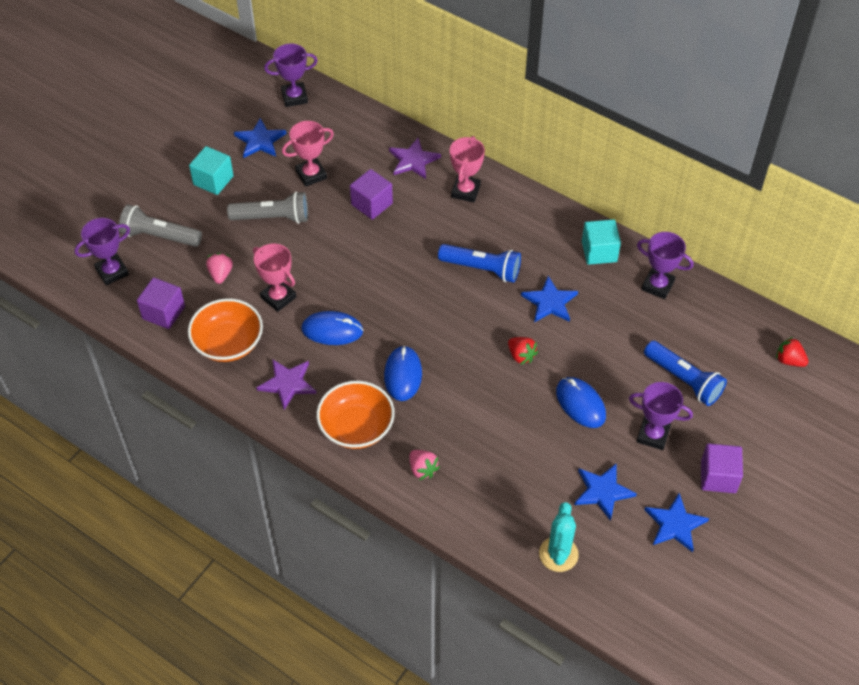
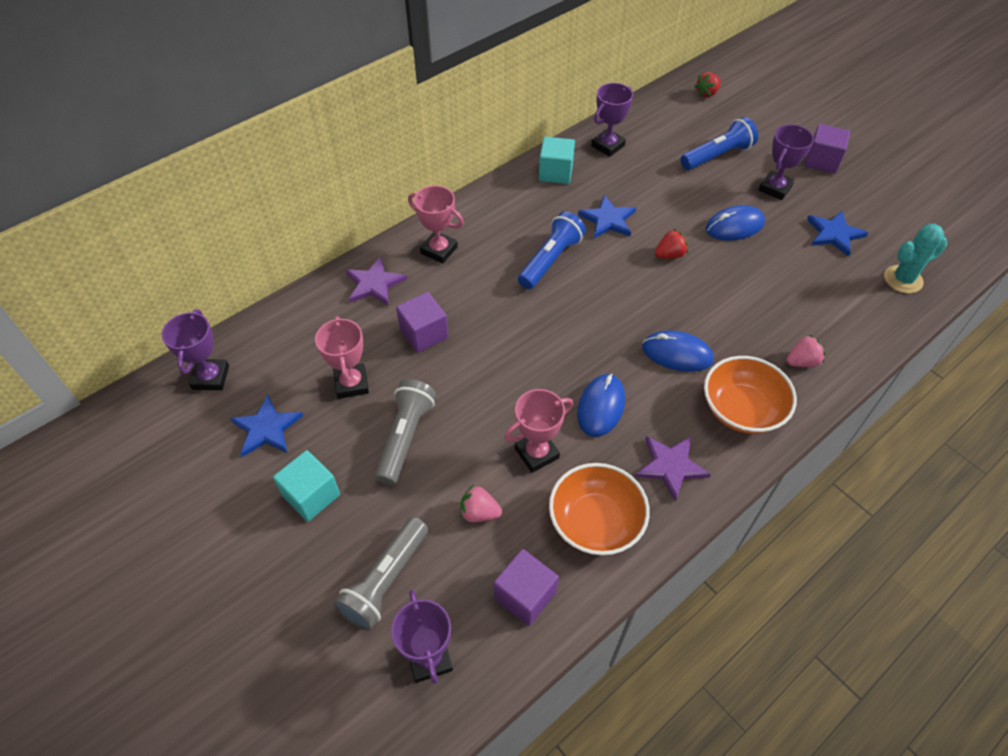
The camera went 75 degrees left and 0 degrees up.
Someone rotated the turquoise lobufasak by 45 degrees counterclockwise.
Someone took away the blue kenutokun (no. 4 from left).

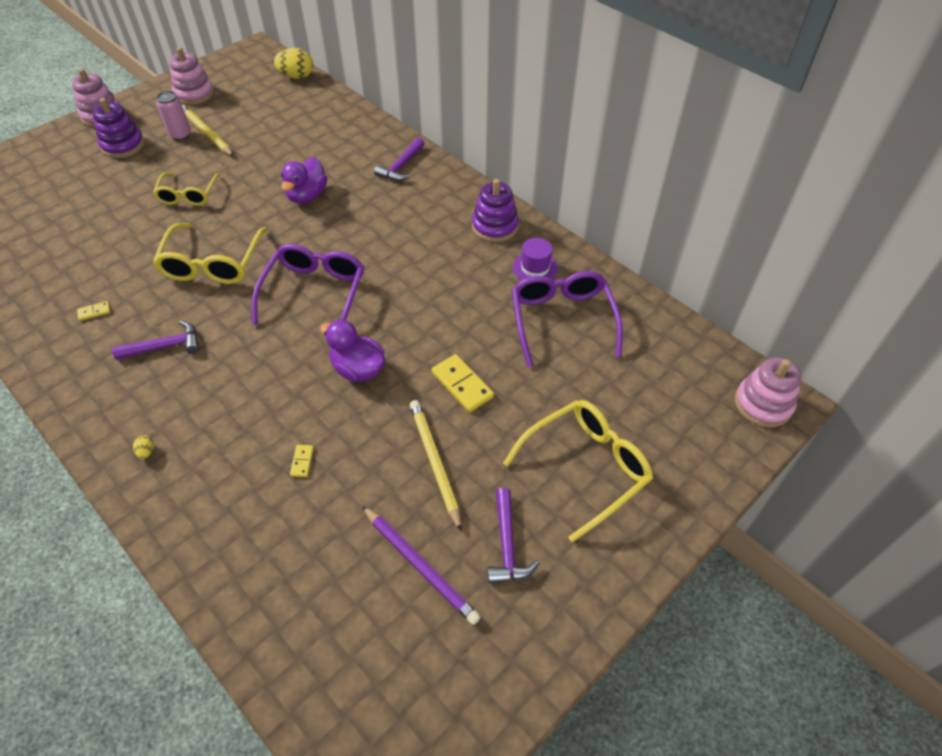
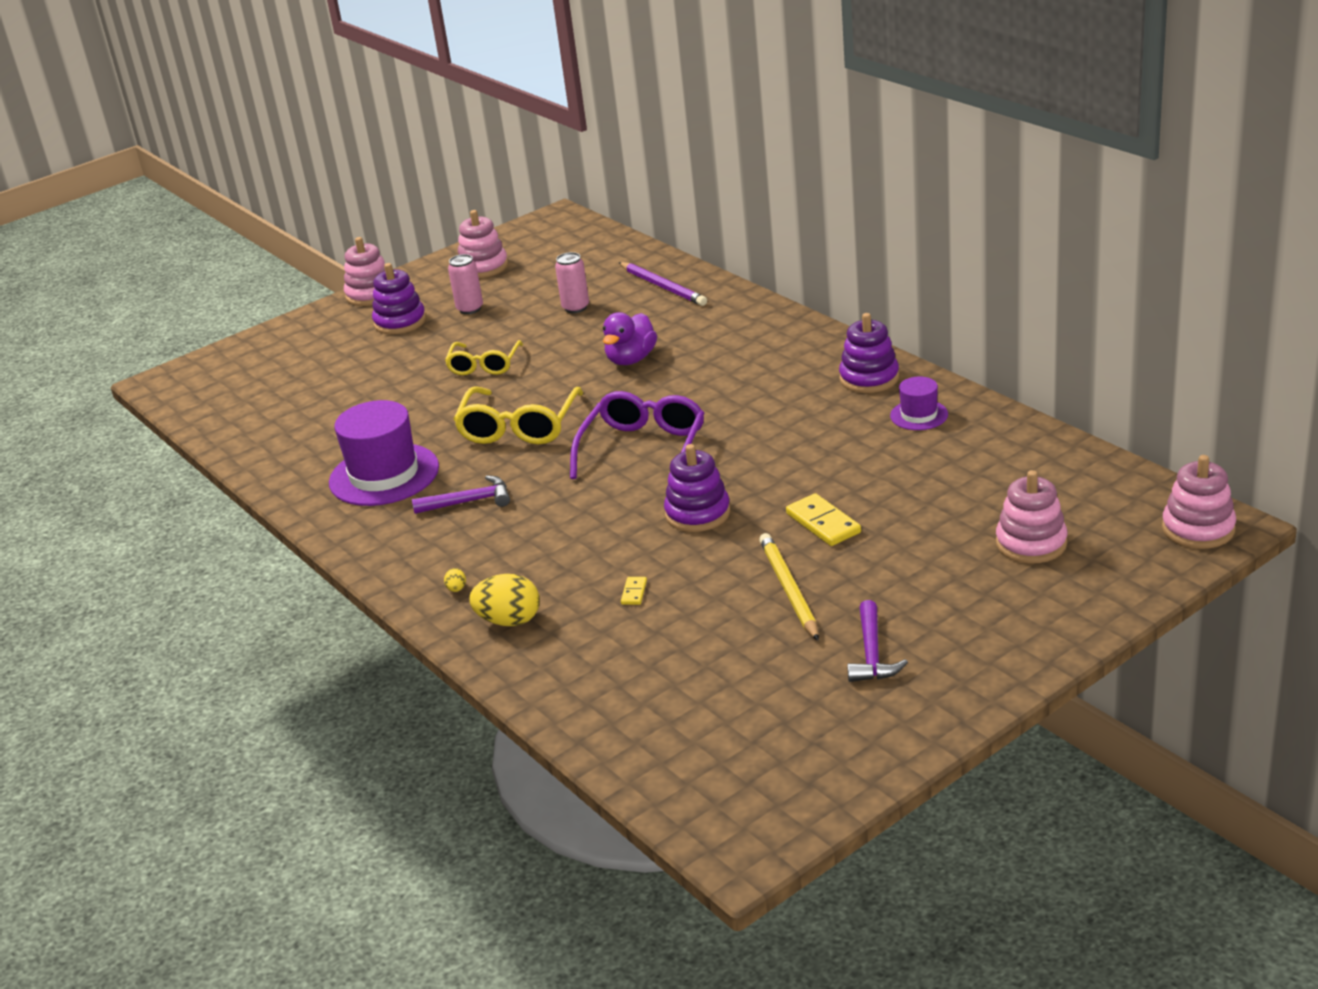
The camera went 10 degrees right and 20 degrees down.
Someone swapped the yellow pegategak (no. 1 from left) for the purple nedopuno (no. 1 from left).
Someone carried the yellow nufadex (no. 2 from left).
Someone put down the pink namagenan (no. 2 from left).
Someone carried the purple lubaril.
Someone swapped the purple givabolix (no. 2 from left) for the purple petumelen (no. 2 from left).
Someone put down the pink petumelen (no. 3 from left).
Someone took away the yellow lubaril (no. 1 from left).
Someone took away the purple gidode (no. 2 from left).
Someone took away the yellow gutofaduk (no. 3 from left).
Someone took away the purple gutofaduk (no. 2 from left).

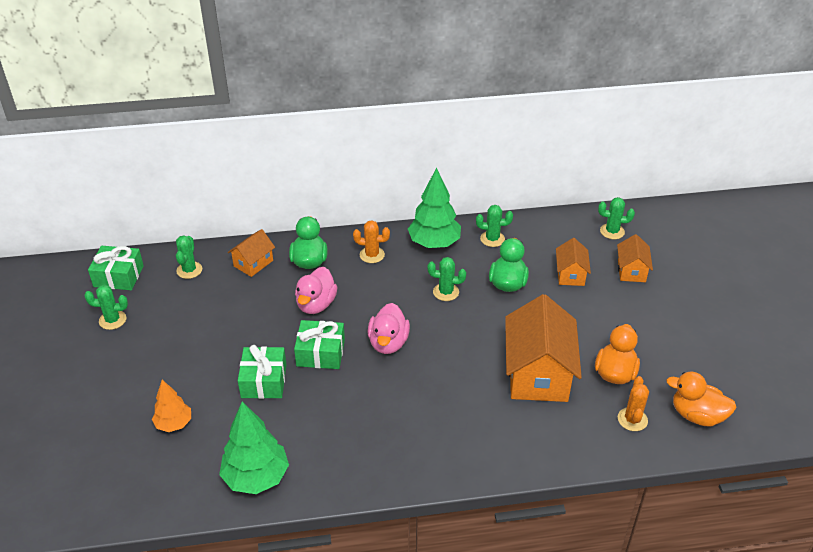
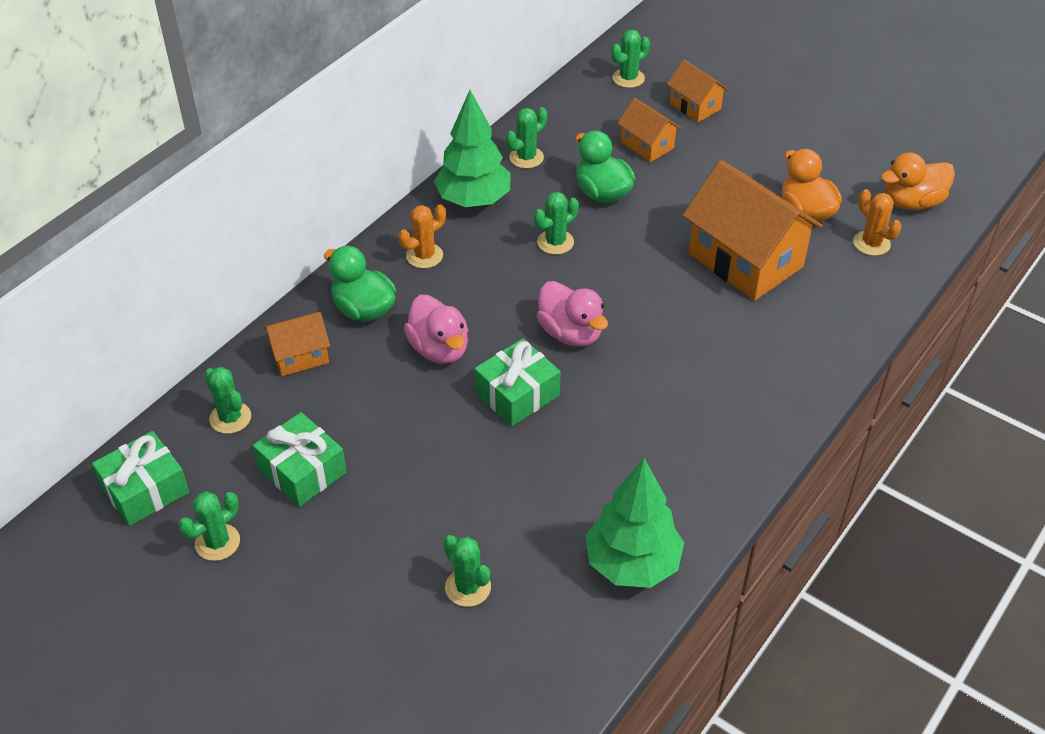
The camera went 45 degrees left and 5 degrees up.
Someone carried the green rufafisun (no. 2 from left).
Someone rotated the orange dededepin (no. 1 from left) by 75 degrees clockwise.
Someone swapped the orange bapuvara for the green lobufasak (no. 3 from left).

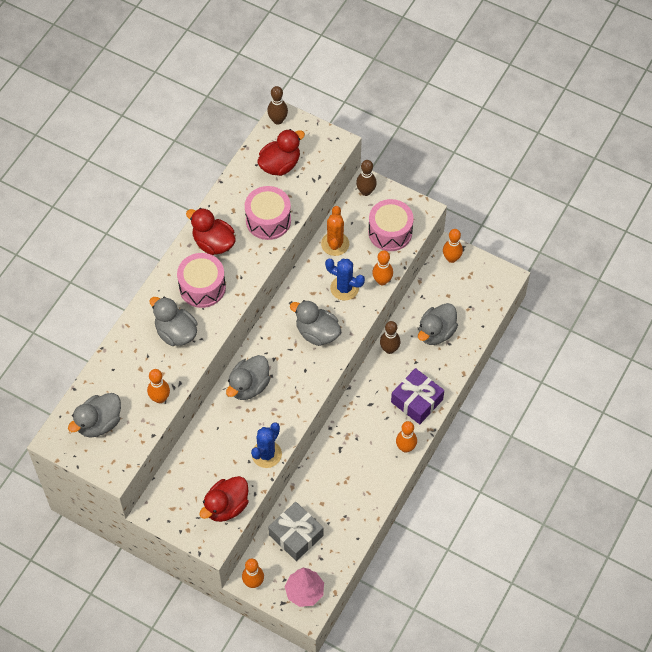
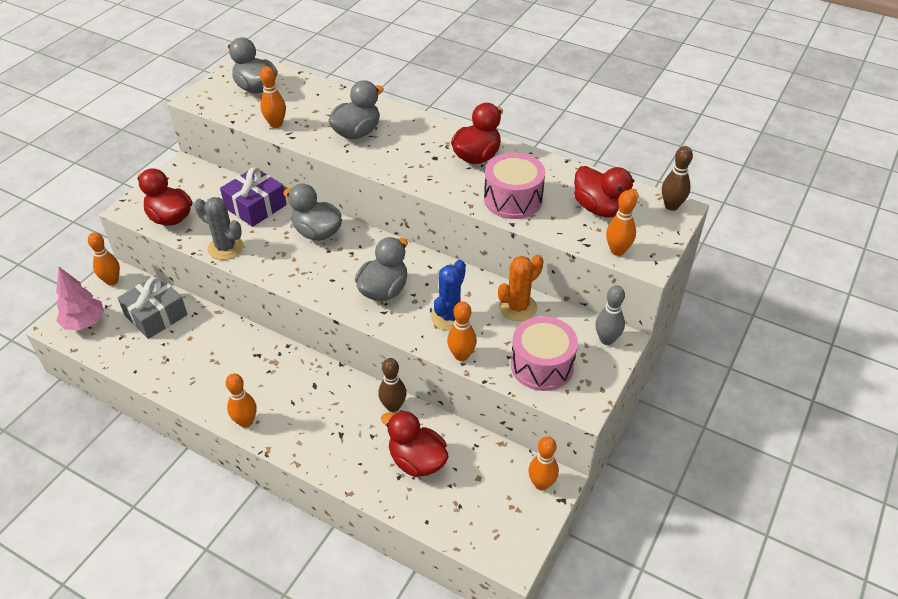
The camera went 90 degrees right and 15 degrees down.
Someone repainted the blue lobufasak (no. 1 from left), which became the grey lobufasak.
Someone carried the purple rufafisun.
Someone repainted the grey givabolix (no. 5 from left), which became the red givabolix (no. 2 from left).
Someone rotated the orange lobufasak by 45 degrees counterclockwise.
Someone repainted the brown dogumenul (no. 2 from left), which became the grey dogumenul.
Someone put down the orange dogumenul (no. 6 from left).
Someone took away the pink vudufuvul (no. 1 from left).

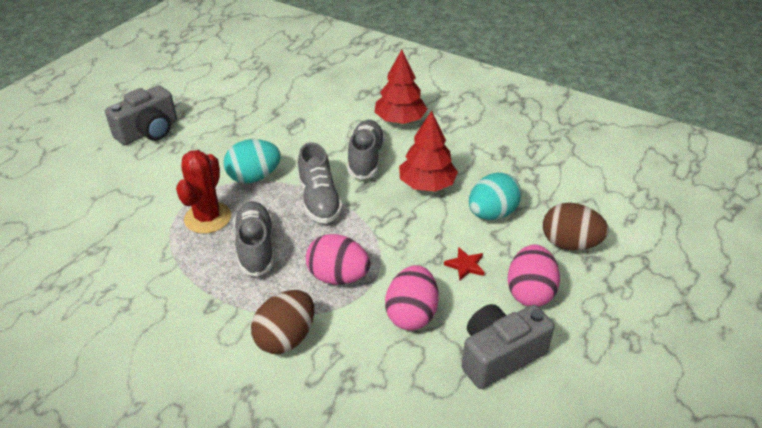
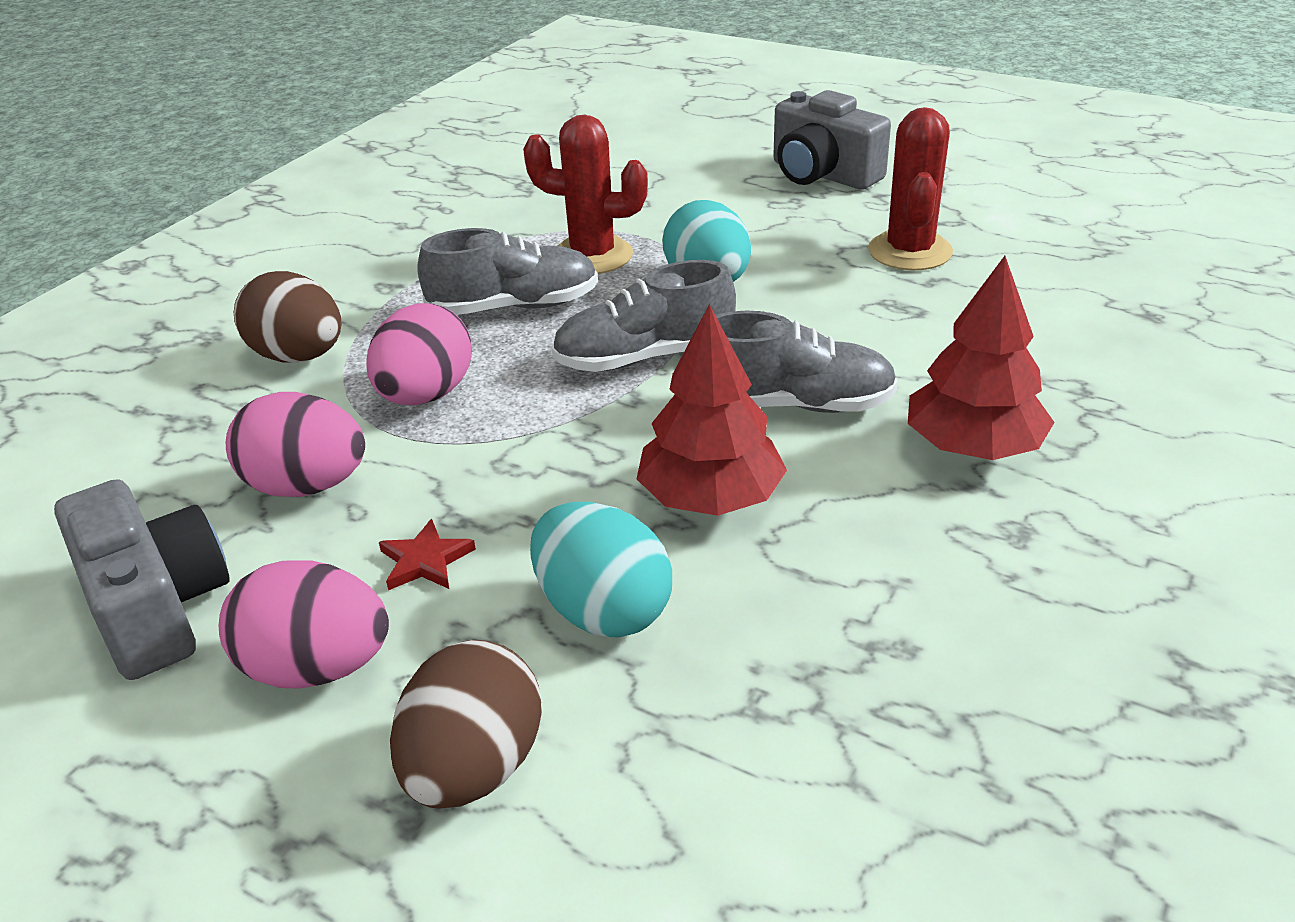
The camera went 90 degrees right and 5 degrees down.
Someone put down the red lobufasak (no. 2 from left).

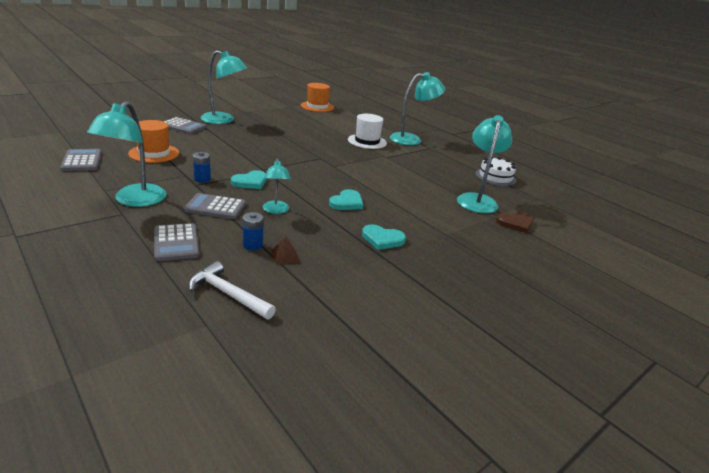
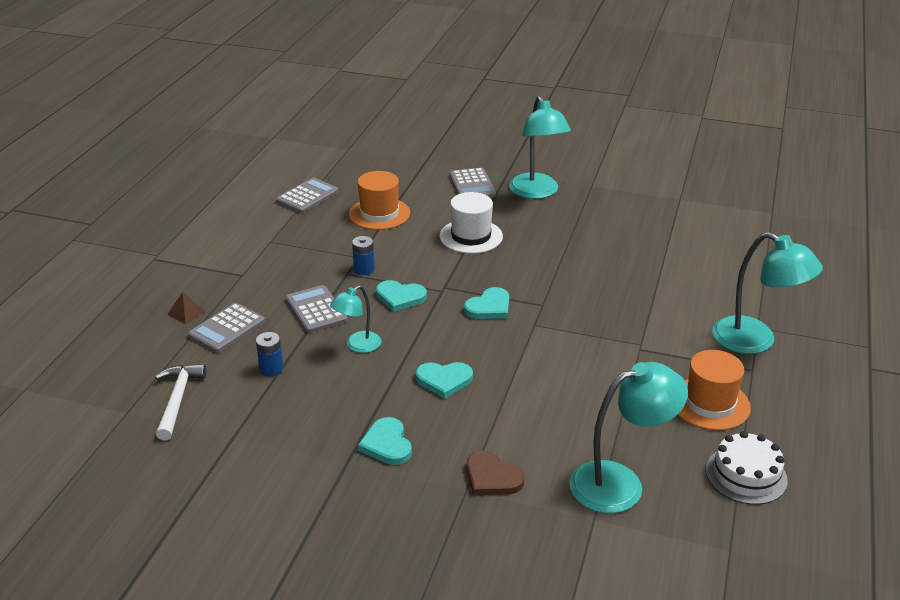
The camera went 60 degrees right and 5 degrees up.
Someone carried the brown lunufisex.
Someone carried the white nedopuno.
Someone put down the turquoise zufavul (no. 4 from left).
Someone carried the brown zufavul.
Someone carried the orange nedopuno (no. 2 from left).
Someone took away the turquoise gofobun (no. 1 from left).

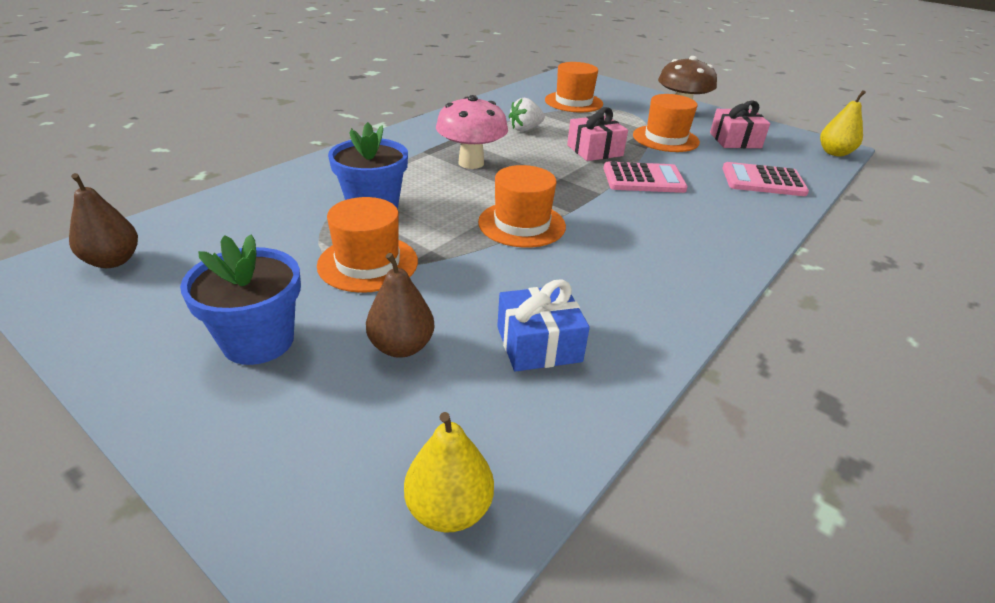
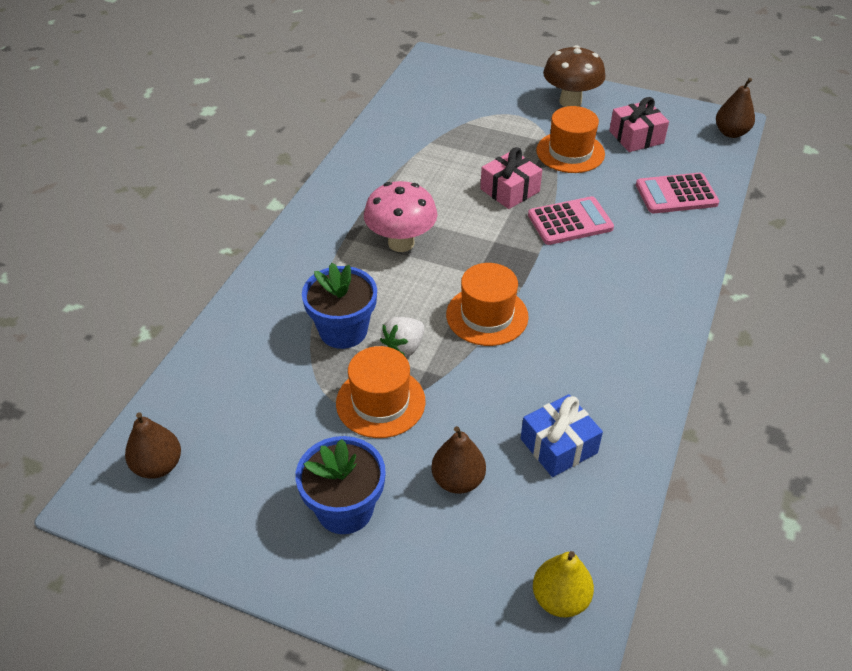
The camera went 15 degrees left and 10 degrees up.
Someone carried the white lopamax.
Someone repainted the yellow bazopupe (no. 2 from left), which became the brown bazopupe (no. 3 from left).
Someone took away the orange nedopuno (no. 3 from left).

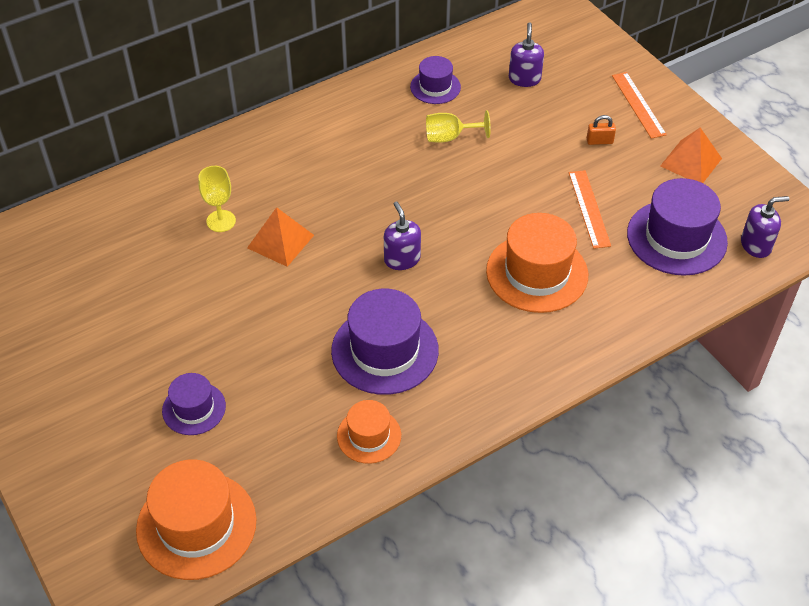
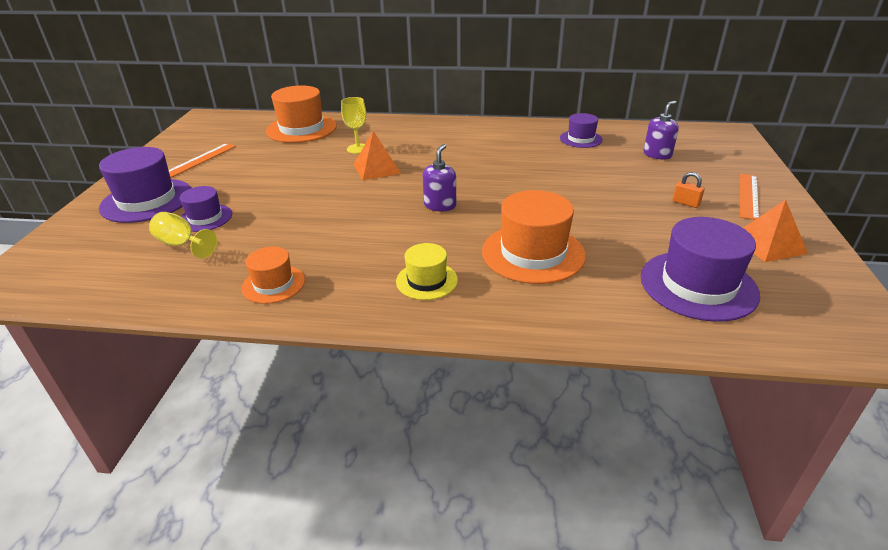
The camera went 40 degrees right and 15 degrees down.
Someone carried the purple nedopuno (no. 2 from left in the first image).
Someone carried the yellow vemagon (no. 2 from left in the first image).
Someone carried the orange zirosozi (no. 1 from left).
Someone carried the orange nedopuno (no. 1 from left in the first image).
Someone put down the yellow nedopuno.
Someone took away the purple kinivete (no. 3 from left).

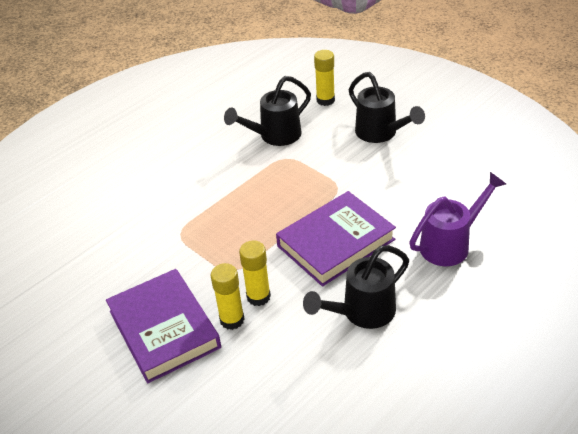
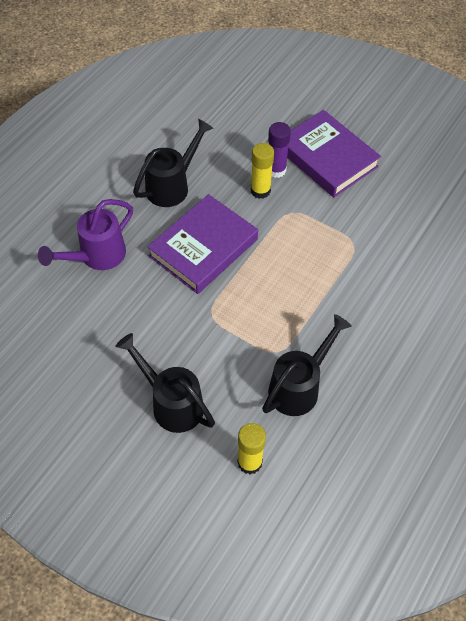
The camera went 165 degrees right and 15 degrees up.
Someone repainted the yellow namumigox (no. 1 from left), which became the purple namumigox.

